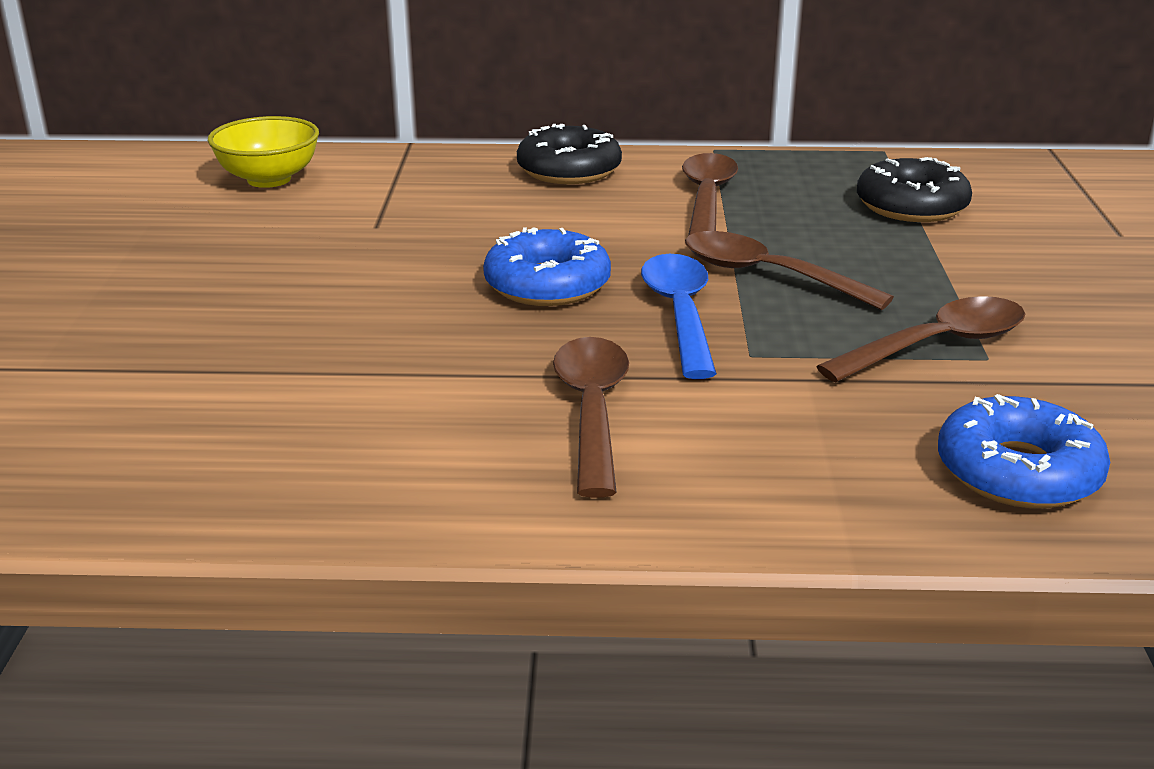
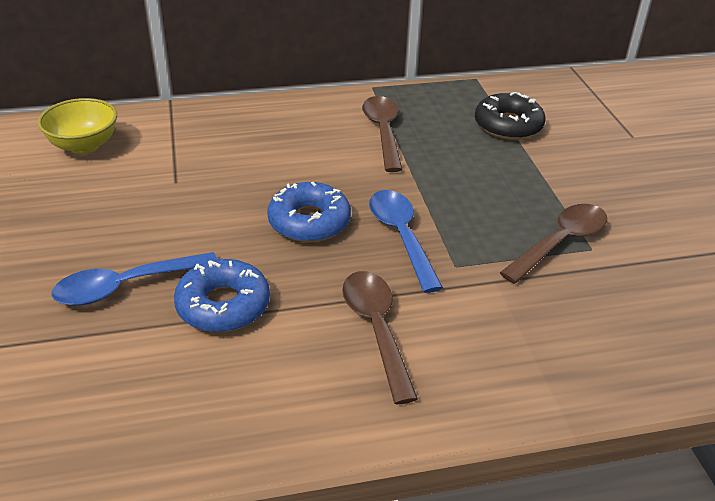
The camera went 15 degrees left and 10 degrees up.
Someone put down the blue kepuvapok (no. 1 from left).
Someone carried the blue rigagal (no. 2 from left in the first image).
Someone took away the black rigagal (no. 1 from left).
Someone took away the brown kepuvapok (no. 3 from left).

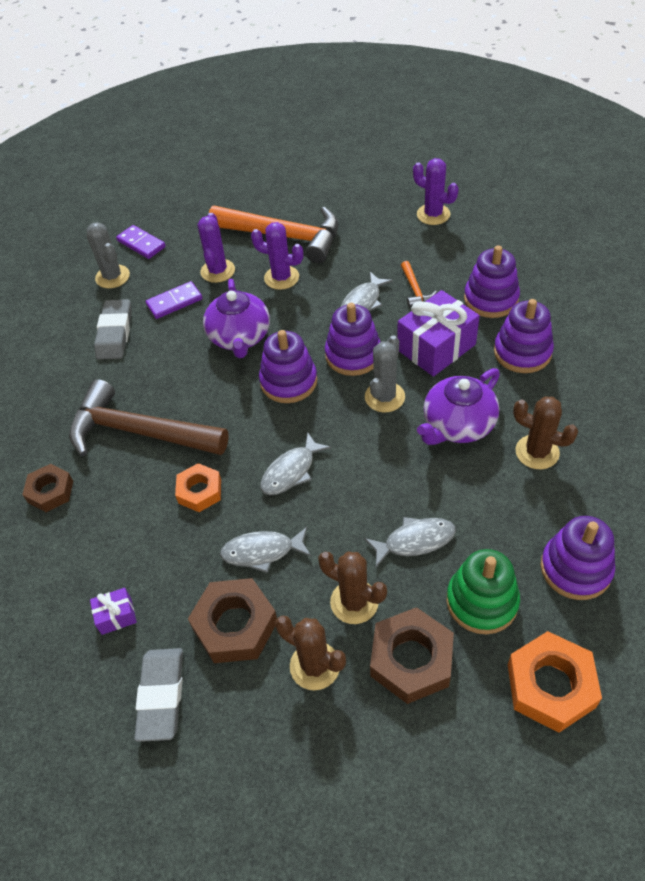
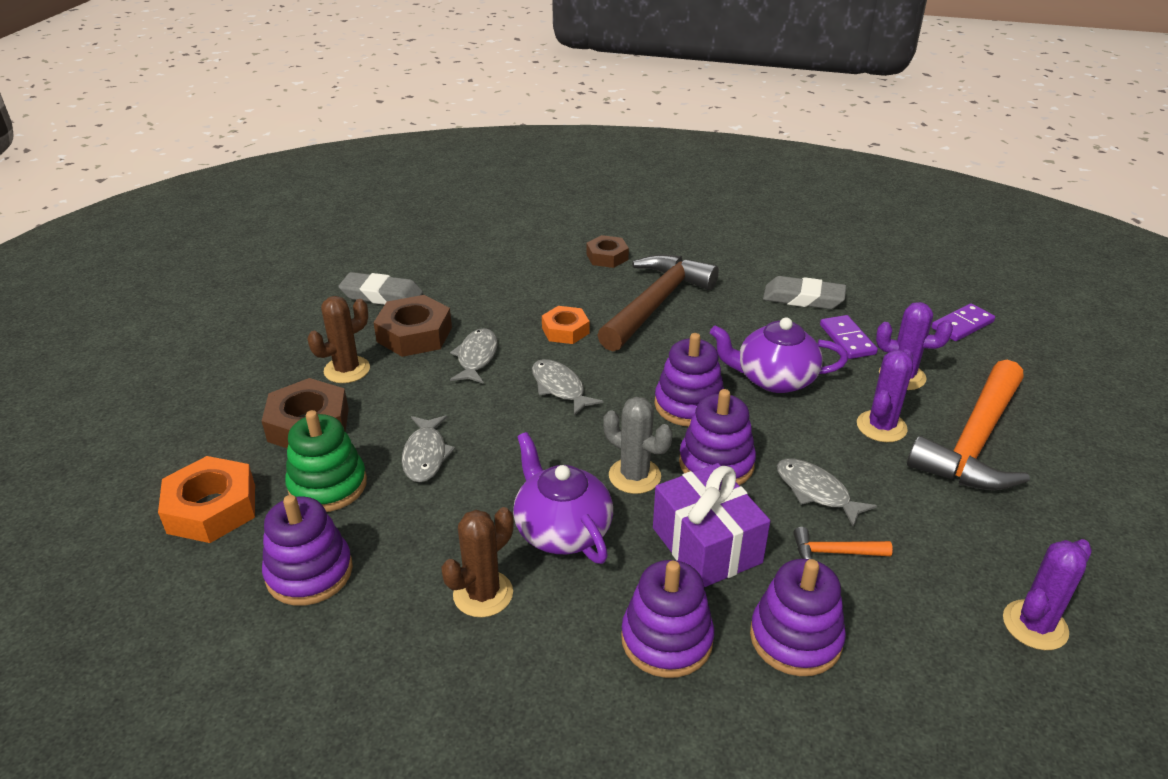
The camera went 100 degrees right and 15 degrees down.
Someone took away the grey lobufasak (no. 1 from left).
Someone took away the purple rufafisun (no. 1 from left).
Someone took away the brown lobufasak (no. 2 from left).

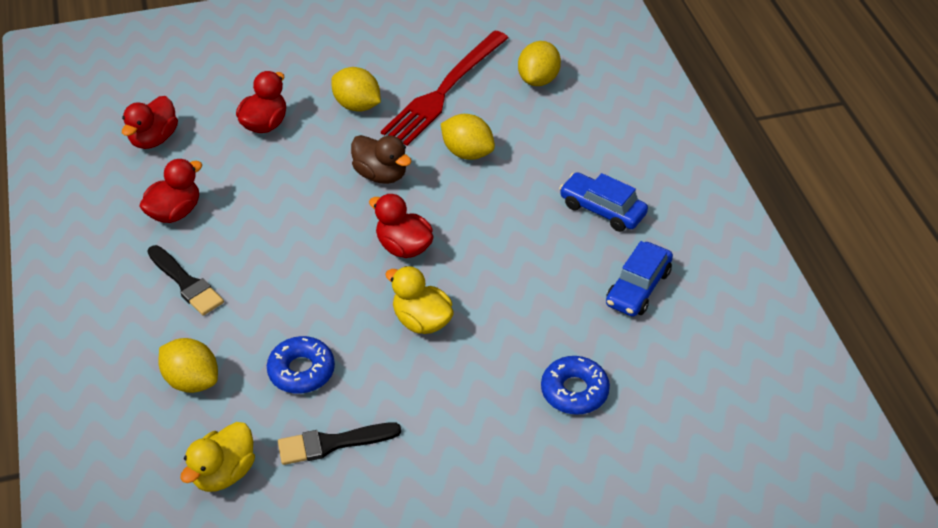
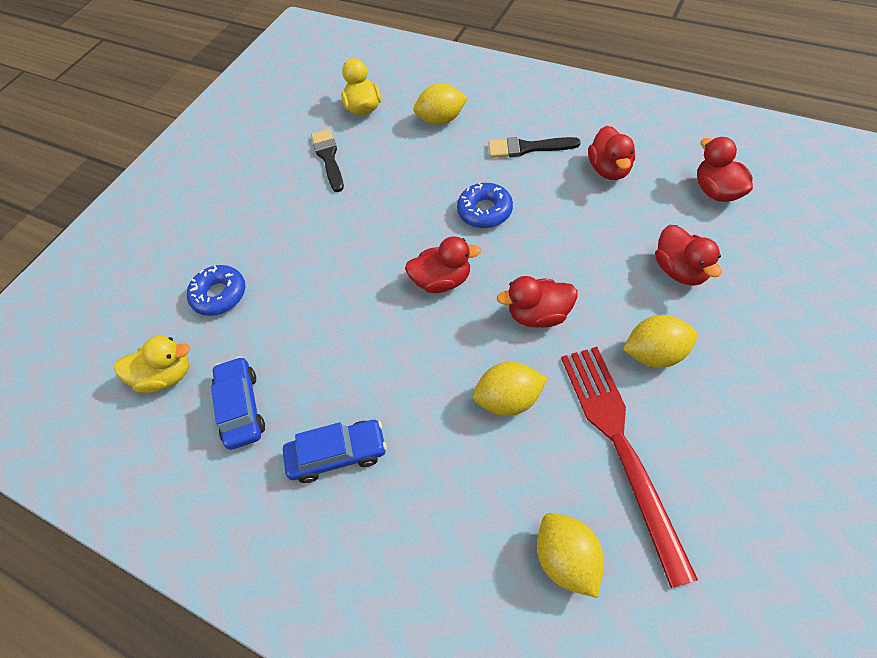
The camera went 140 degrees right and 10 degrees up.
Someone carried the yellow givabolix (no. 2 from left in the first image).
Someone rotated the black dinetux (no. 2 from left in the first image) by 45 degrees counterclockwise.
Someone carried the blue rigagal (no. 1 from left in the first image).
Someone repainted the brown givabolix, which became the red givabolix (no. 2 from left).

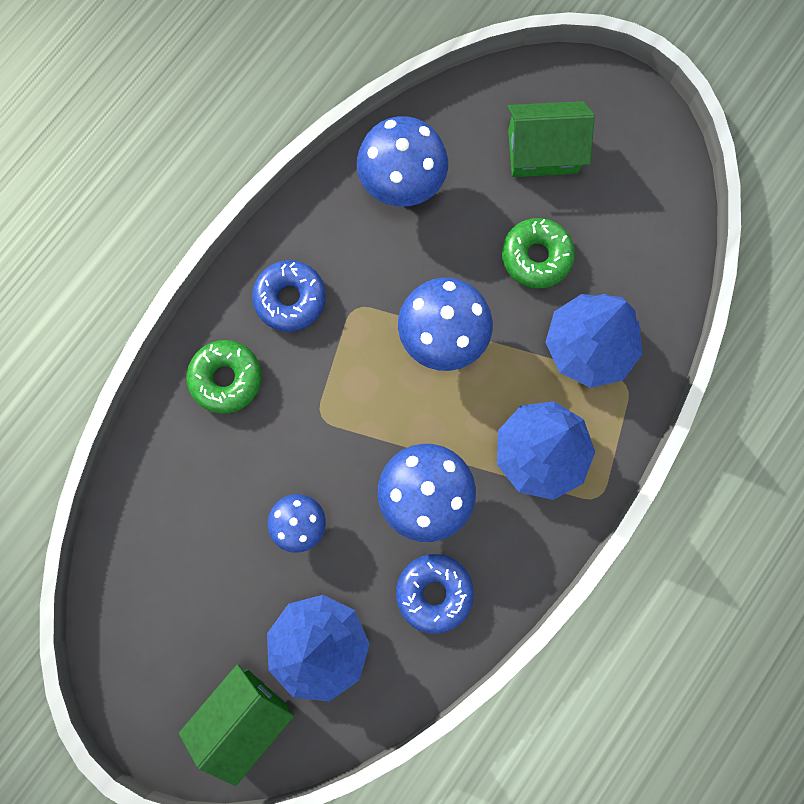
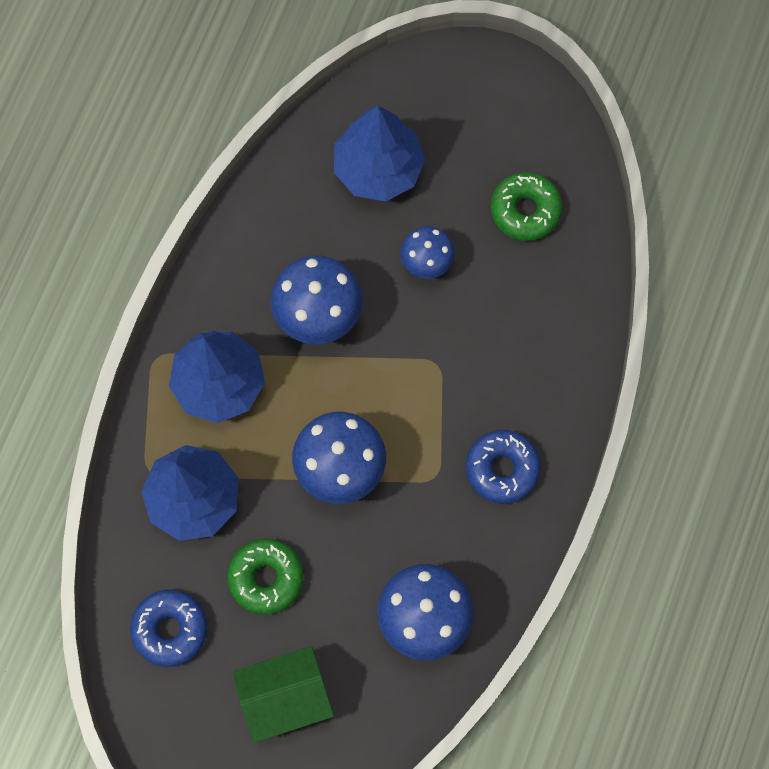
The camera went 165 degrees right and 5 degrees down.
Someone carried the blue rigagal (no. 2 from left in the first image).
Someone carried the green rigagal (no. 1 from left in the first image).
Someone took away the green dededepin (no. 1 from left).

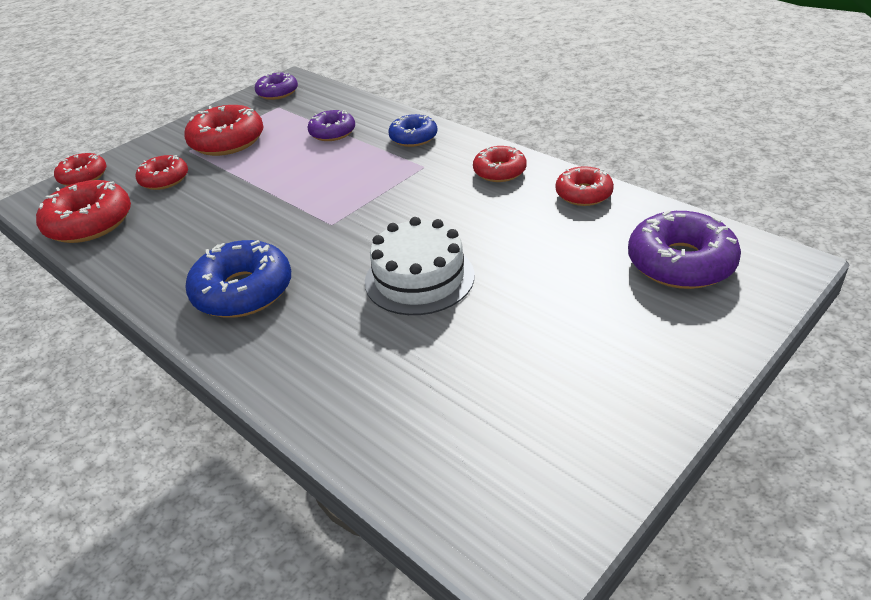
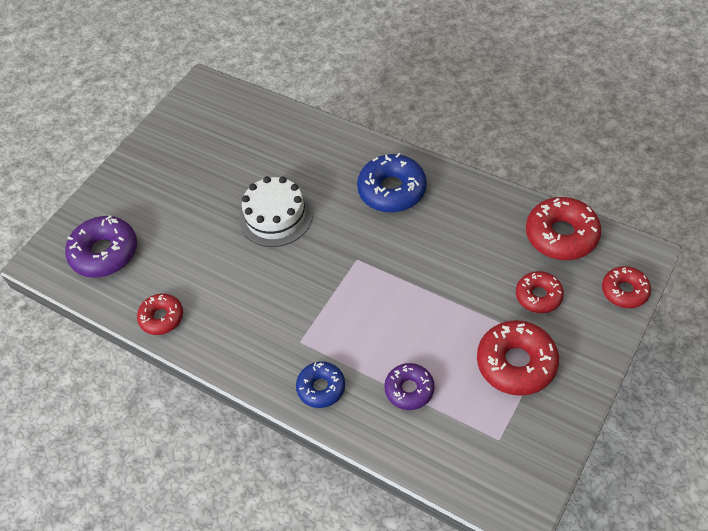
The camera went 170 degrees right and 15 degrees up.
Someone took away the purple rigagal (no. 1 from left).
Someone took away the red rigagal (no. 5 from left).

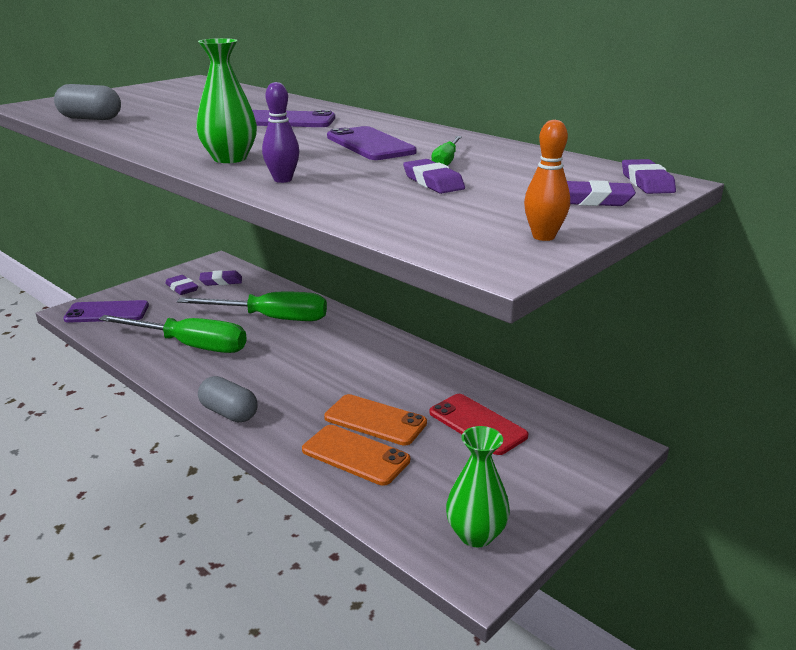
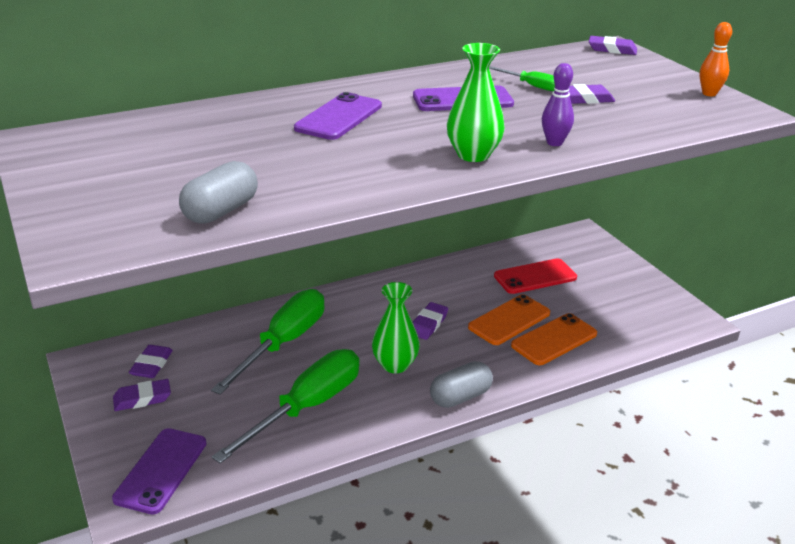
The camera went 70 degrees left and 5 degrees up.
Someone carried the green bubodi (no. 2 from left in the first image).
Someone carried the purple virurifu (no. 4 from left in the first image).

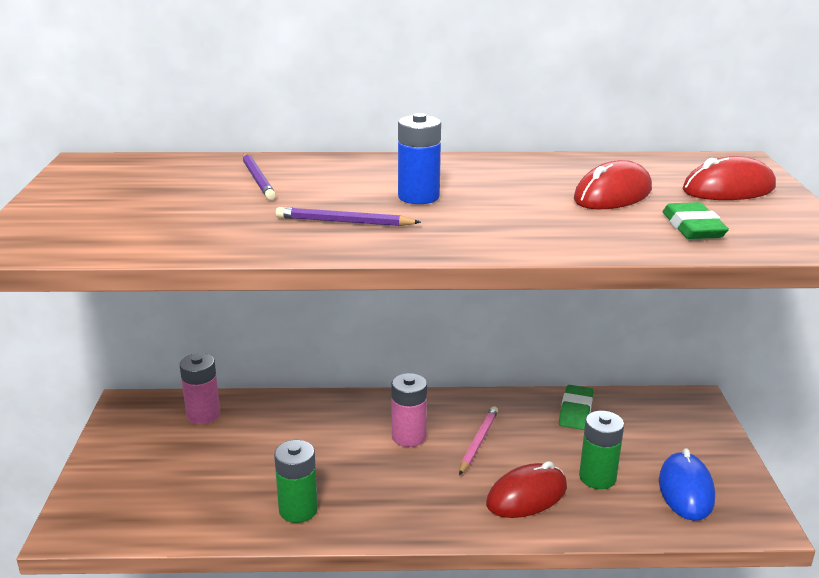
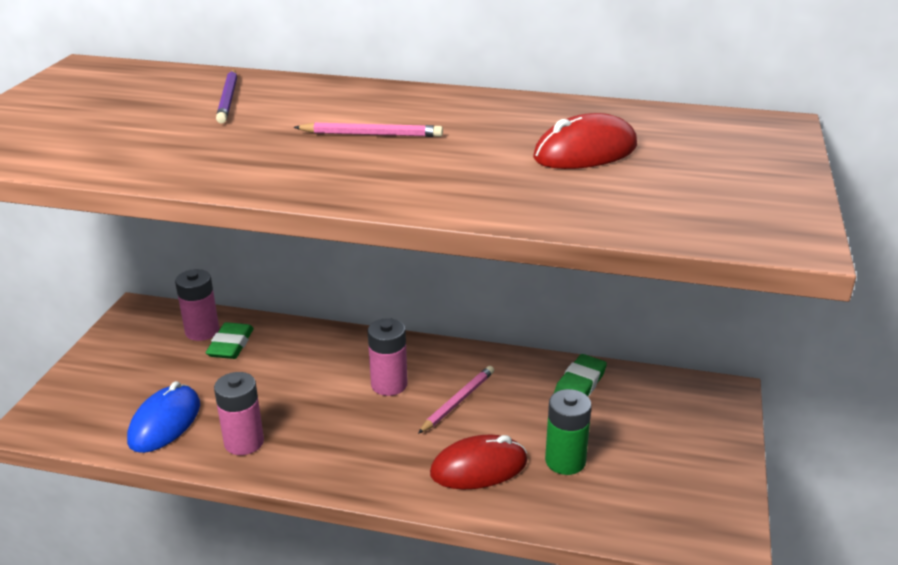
The camera went 15 degrees right and 5 degrees up.
Someone carried the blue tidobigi.
Someone carried the green virurifu (no. 2 from left in the first image).
Someone repainted the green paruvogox (no. 1 from left), which became the pink paruvogox (no. 2 from left).
Someone swapped the blue paruvogox for the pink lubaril (no. 1 from left).
Someone took away the purple lubaril (no. 2 from left).
Someone took away the red tidobigi (no. 3 from left).

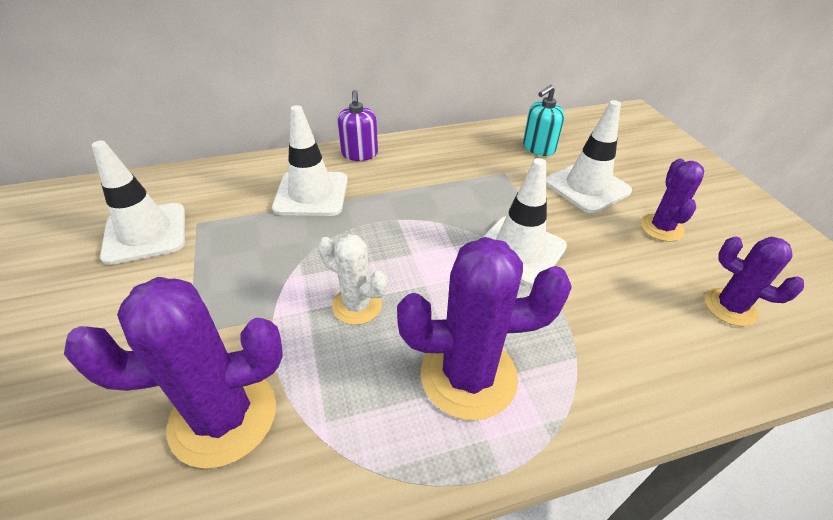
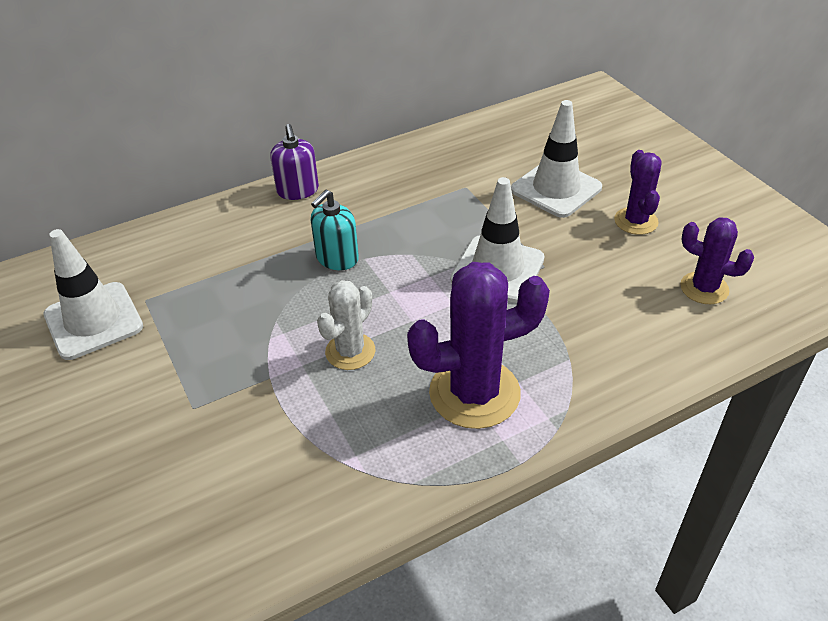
The camera went 10 degrees left and 0 degrees up.
Someone carried the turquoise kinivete.
Someone rotated the white lobufasak by 75 degrees counterclockwise.
Someone took away the purple lobufasak (no. 1 from left).
Someone took away the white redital (no. 2 from left).

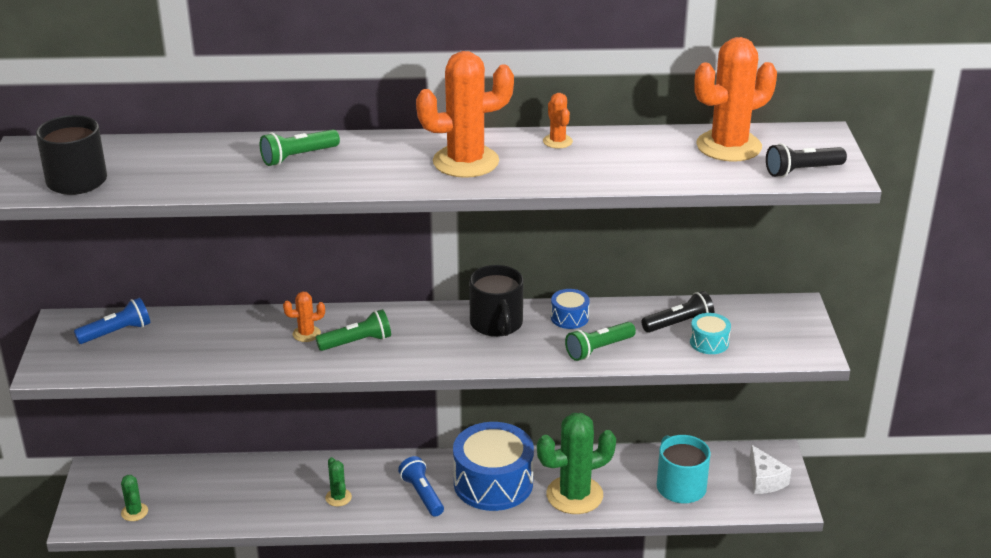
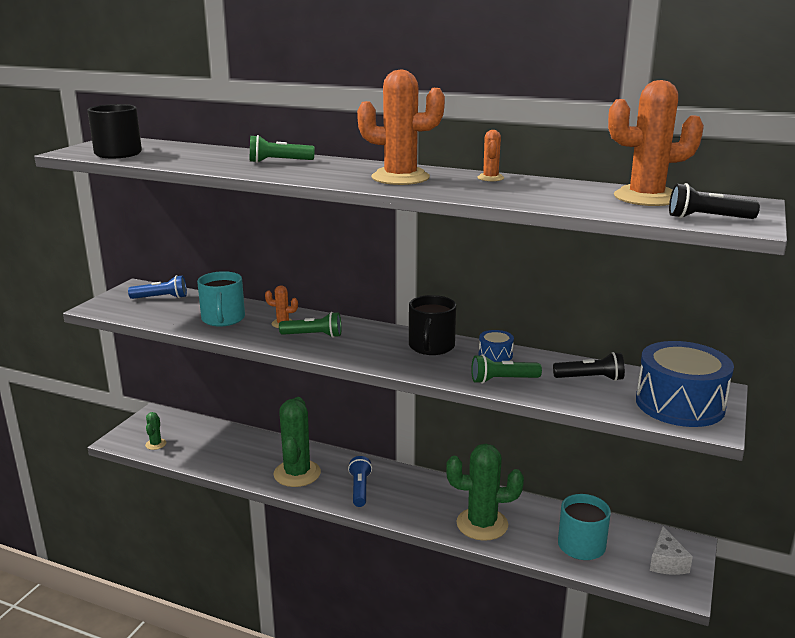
The camera went 25 degrees right and 10 degrees down.
Someone put down the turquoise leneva (no. 1 from left).
Someone scaled the green lobufasak (no. 2 from left) by 2.17.
Someone carried the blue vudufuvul (no. 1 from left in the first image).
Someone took away the turquoise vudufuvul.

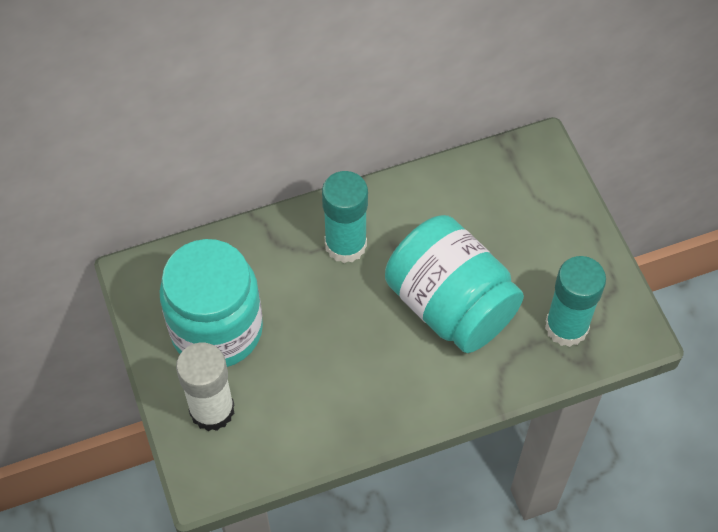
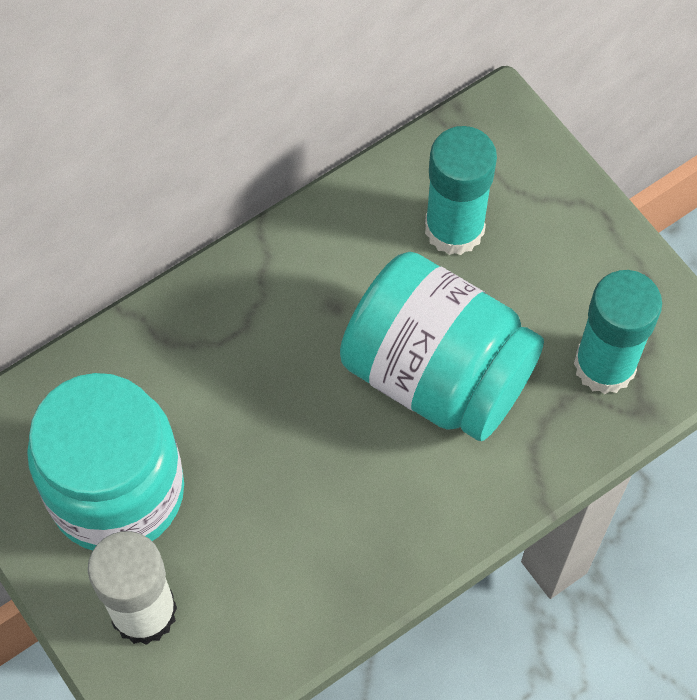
The camera went 15 degrees left and 5 degrees up.
Someone carried the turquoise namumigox (no. 1 from left).

